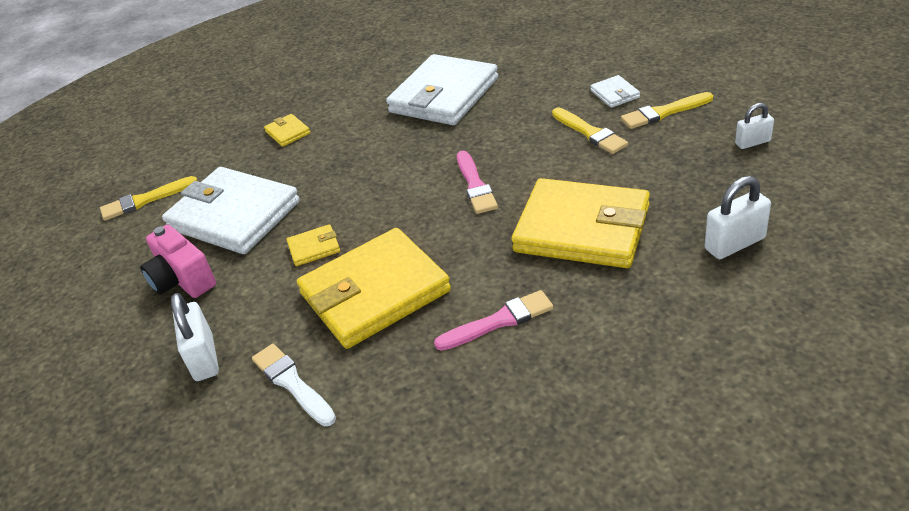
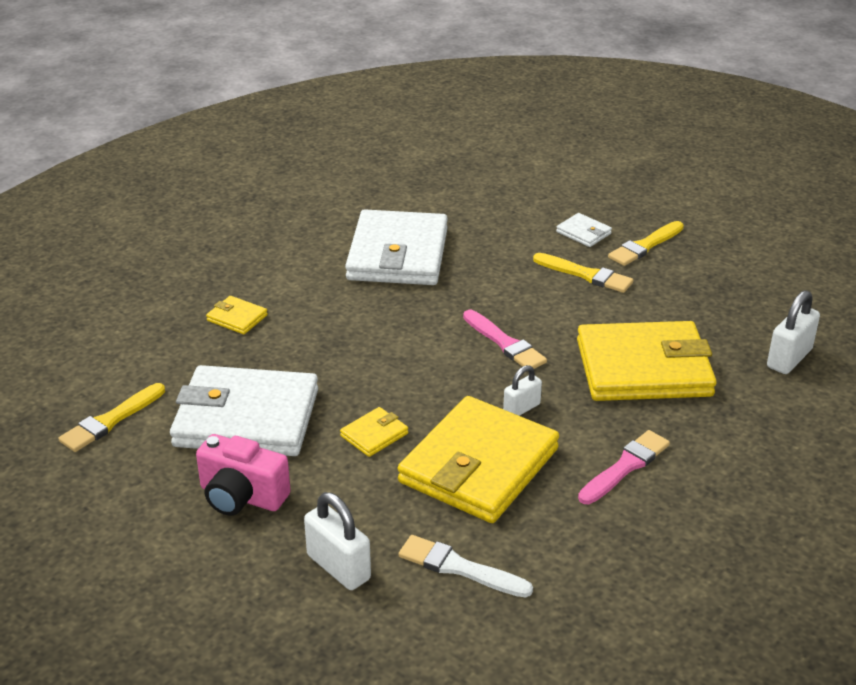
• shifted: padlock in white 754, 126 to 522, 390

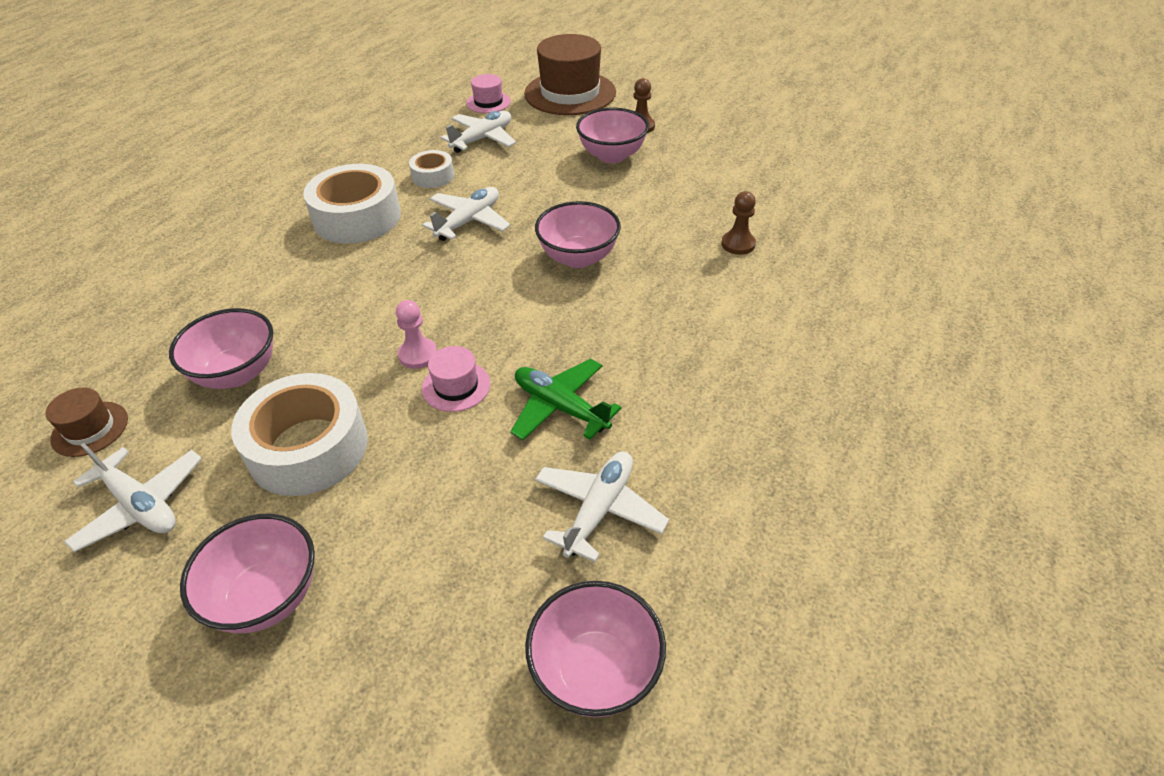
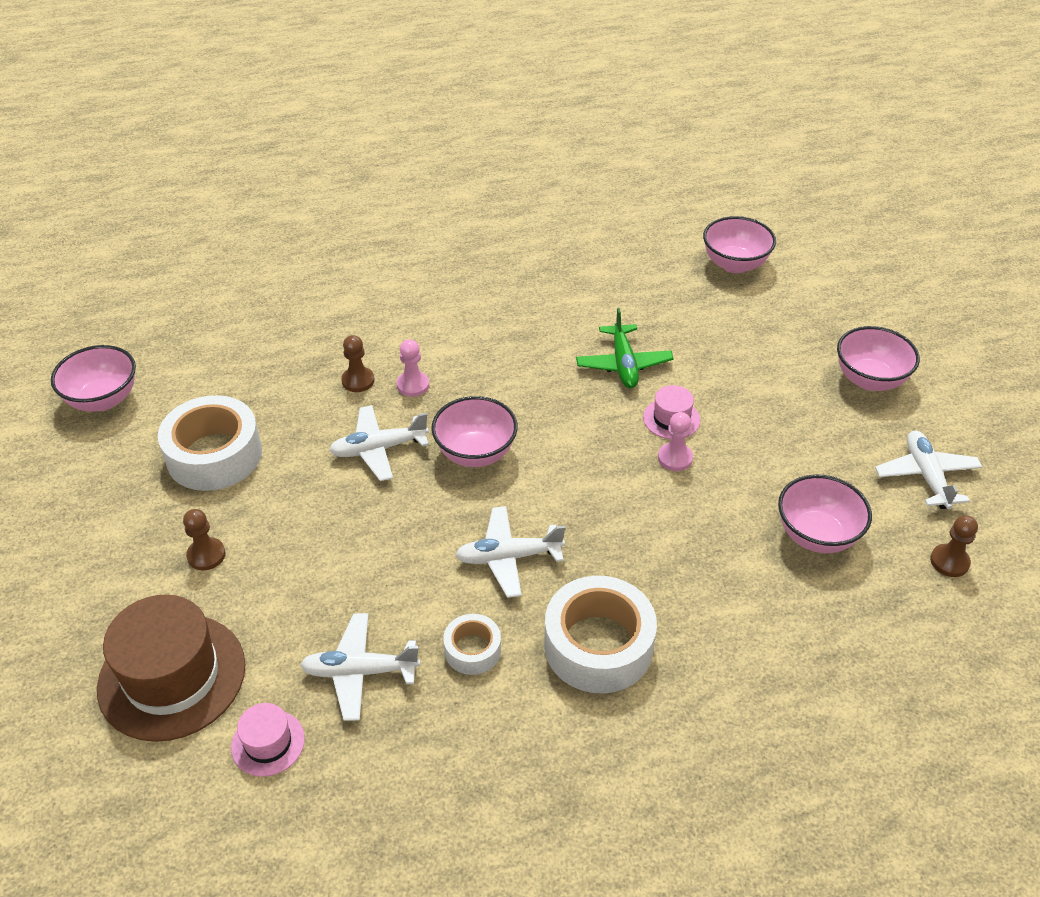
• swapped: hat in brown 87, 422 to pawn in brown 954, 546
• shifted: tape in white 299, 434 to 210, 443
• shifted: plane in white 602, 506 to 379, 443
• shifted: bowl in pink 612, 135 to 93, 378
• new: pawn in pink 412, 368

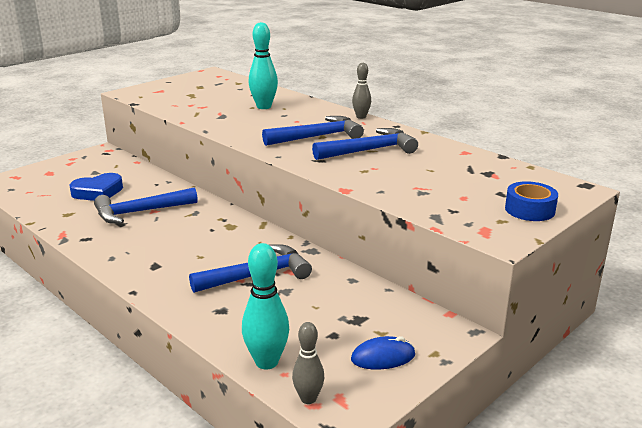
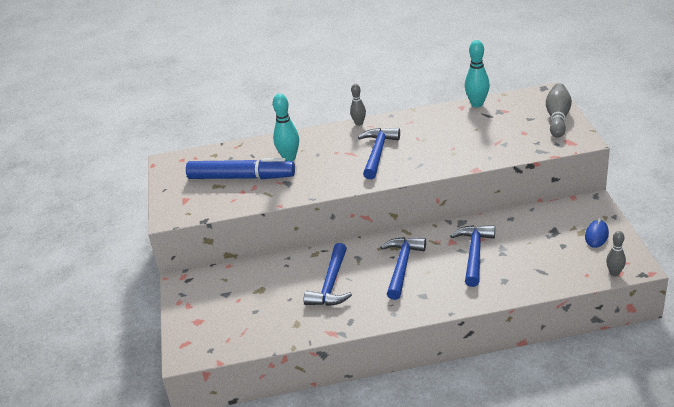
• gone: heart in blue 96, 187
• shifted: bowling pin in turquoise 265, 306 to 477, 73
• shifted: hammer in blue 365, 144 to 403, 268
• swapped: tape in blue 531, 201 to bowling pin in grey 559, 110
• new: marker in blue 240, 168

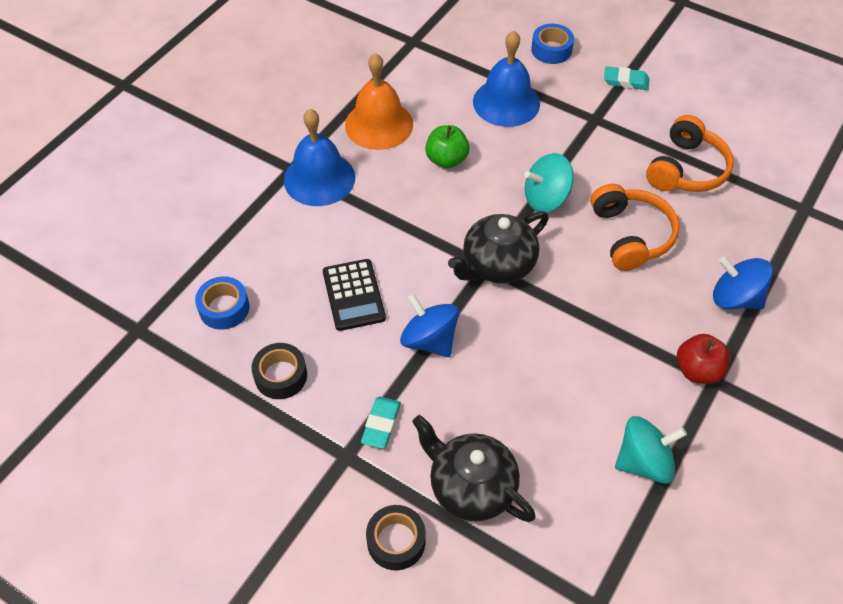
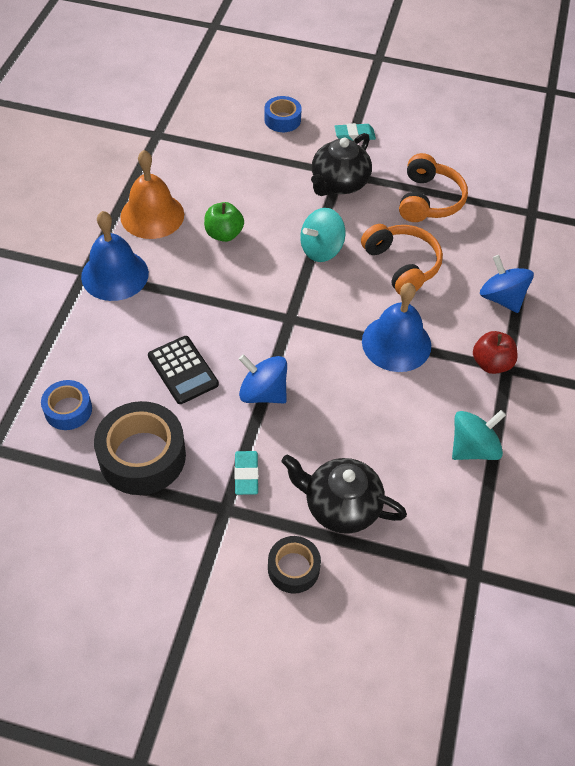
• scaled: tape in black 279, 371 = 140, 448 x1.78
• shifted: teapot in black 498, 247 to 341, 164
• shifted: bell in blue 506, 79 to 396, 327
• rotated: spinning top in blue 743, 283 = 507, 284 45 degrees clockwise

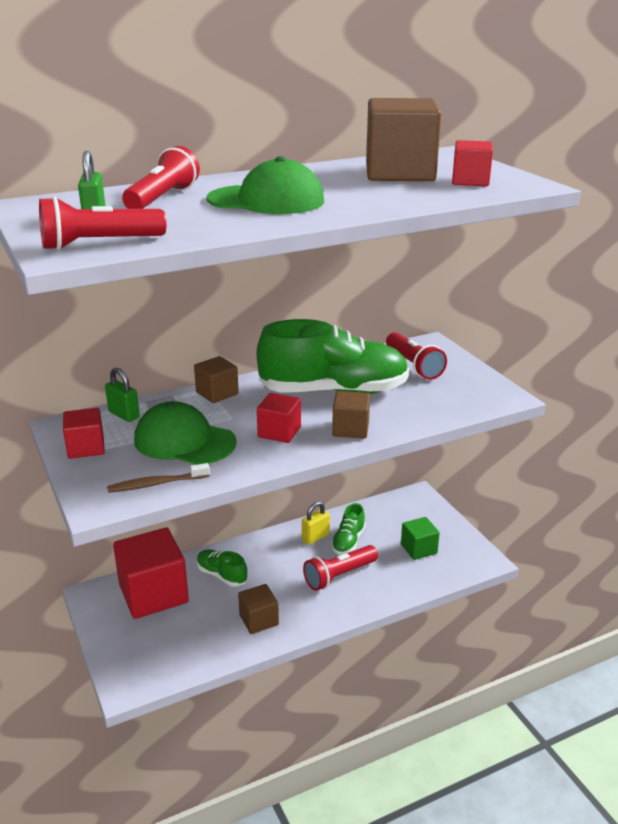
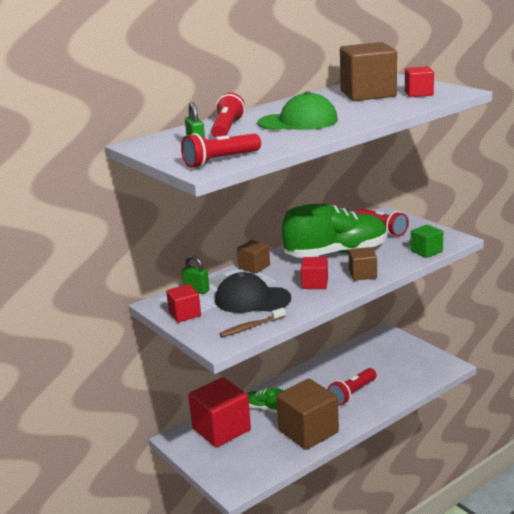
• repainted: cap in green 185, 433 to cap in black 253, 292
• scaled: cube in brown 258, 609 = 307, 414 x1.90
• gone: padlock in yellow 316, 523
• gone: shoe in green 348, 529
• shifted: cube in green 420, 538 to 426, 241

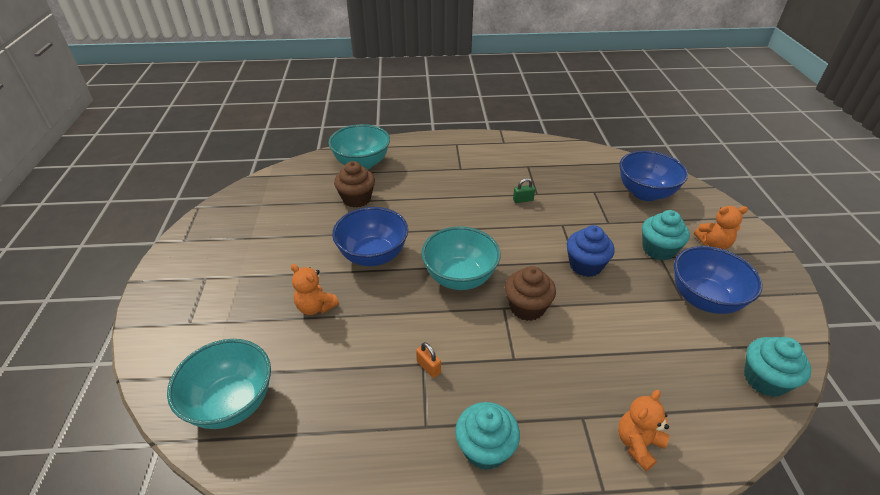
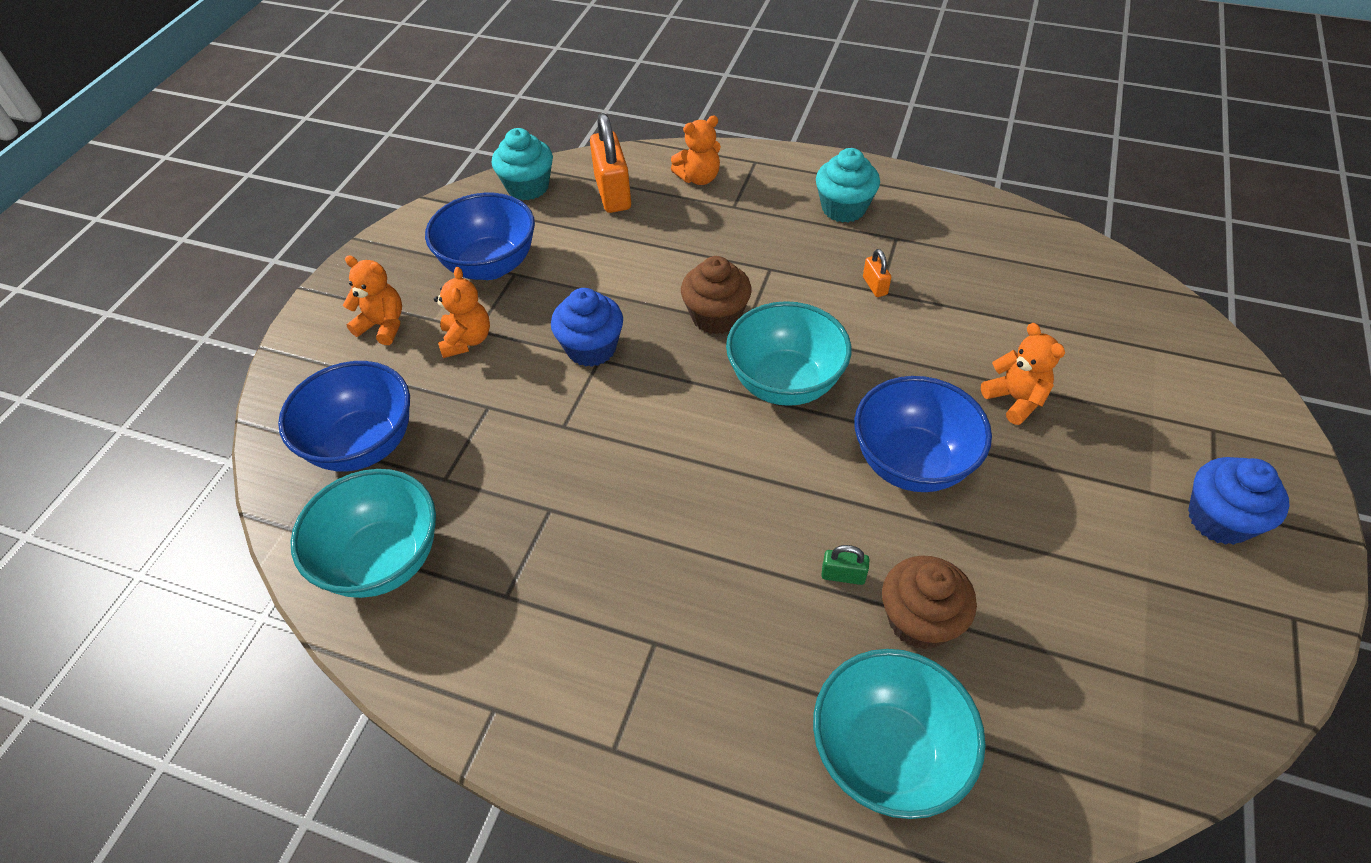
• shifted: bowl in turquoise 219, 384 to 363, 533
• shifted: padlock in green 524, 190 to 845, 565
• swapped: cupcake in turquoise 666, 235 to teddy bear in orange 462, 312
• new: padlock in orange 610, 163
• new: cupcake in blue 1239, 501

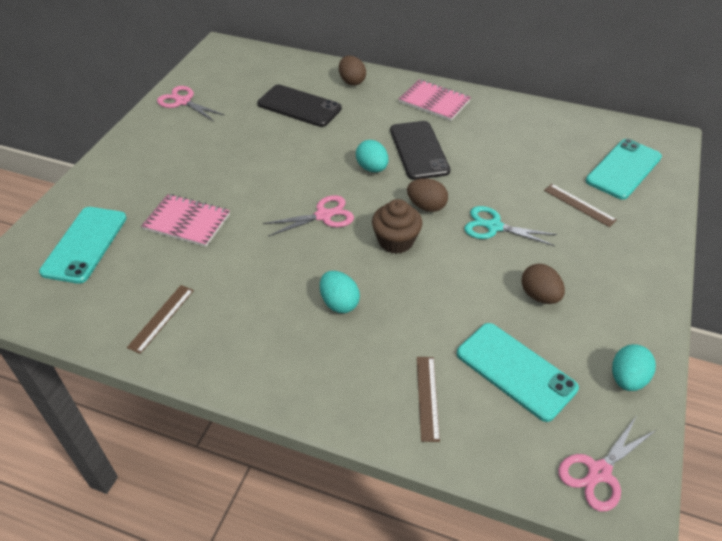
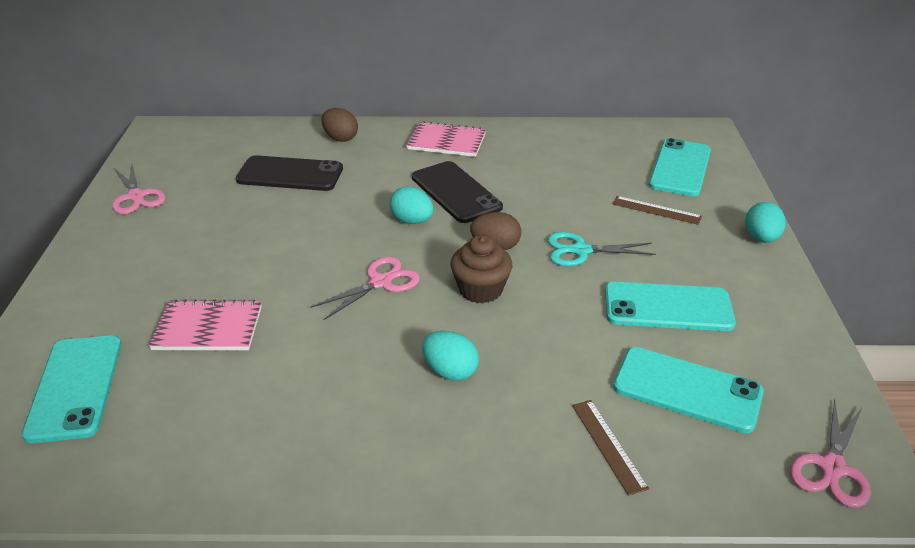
• gone: ruler in brown 160, 319
• rotated: scissors in pink 190, 103 = 139, 189 135 degrees counterclockwise
• swapped: egg in brown 543, 284 to phone in turquoise 670, 306
• shifted: egg in turquoise 634, 367 to 765, 222

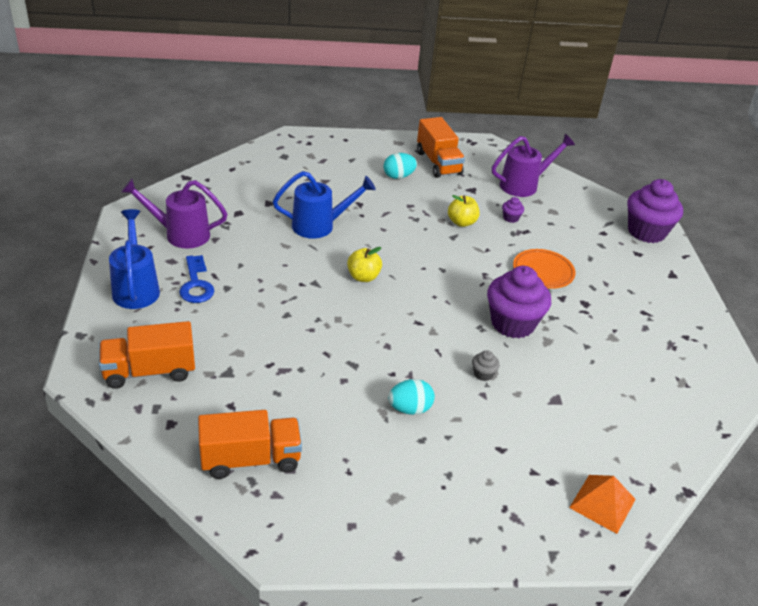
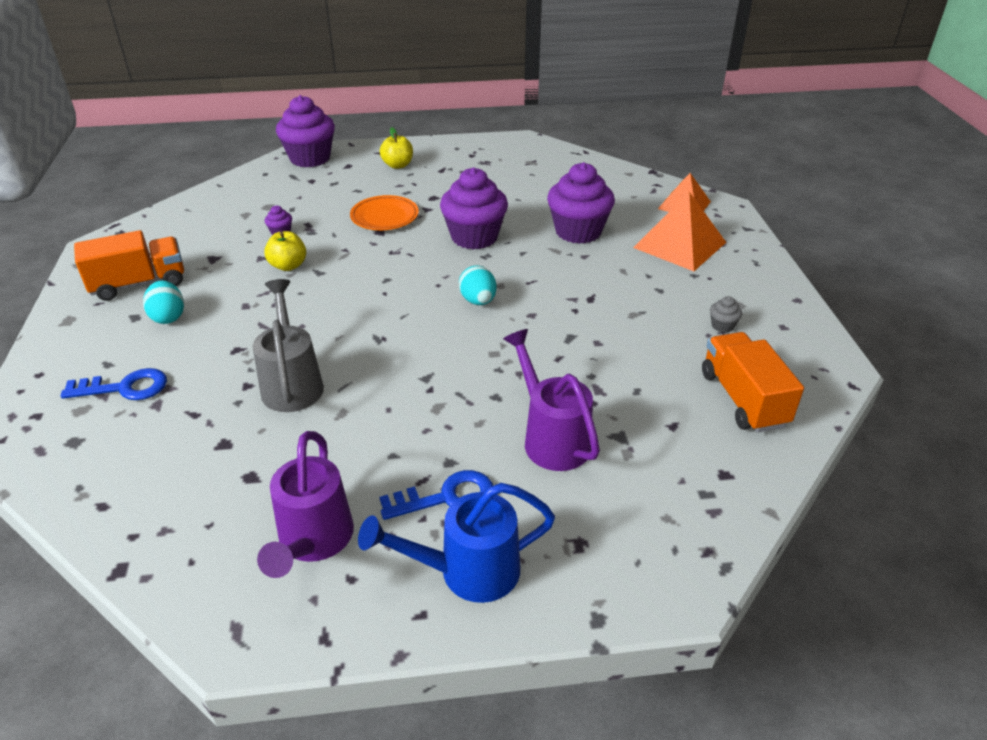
• gone: truck in orange 147, 355
• repainted: watering can in blue 324, 205 to watering can in grey 288, 345
• shifted: apple in yellow 364, 264 to 396, 148
• shifted: egg in turquoise 411, 397 to 478, 285
• shifted: cupcake in grey 486, 365 to 726, 314
• shifted: watering can in purple 533, 165 to 551, 400
• new: key in blue 114, 384
• new: cupcake in purple 581, 203
• new: pyramid in orange 679, 231

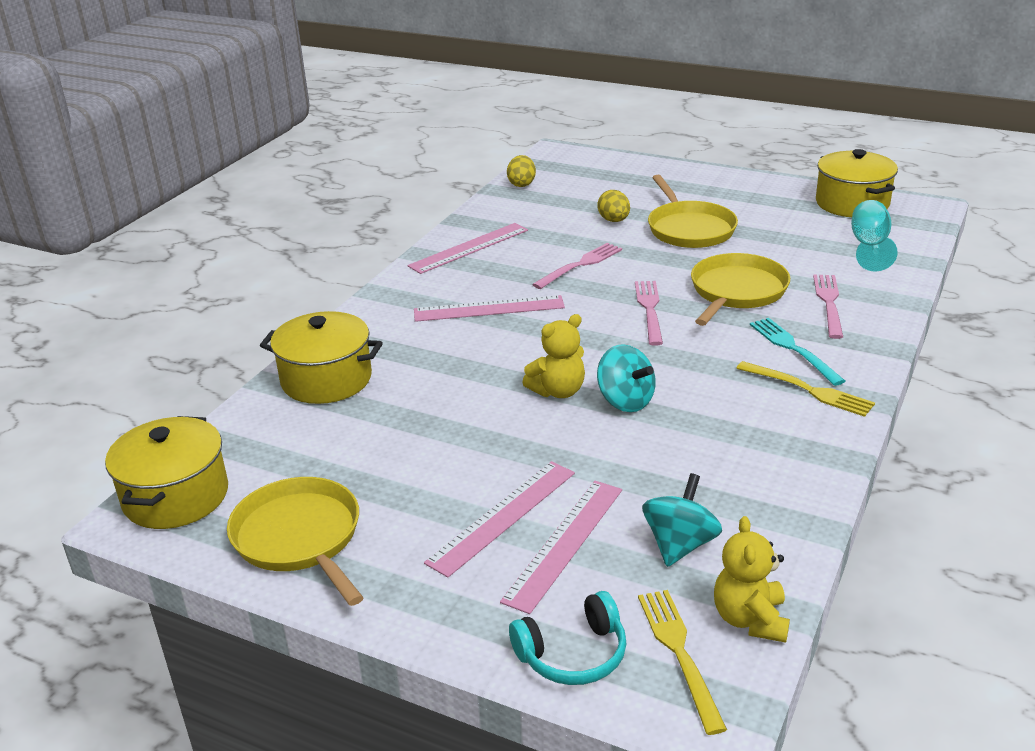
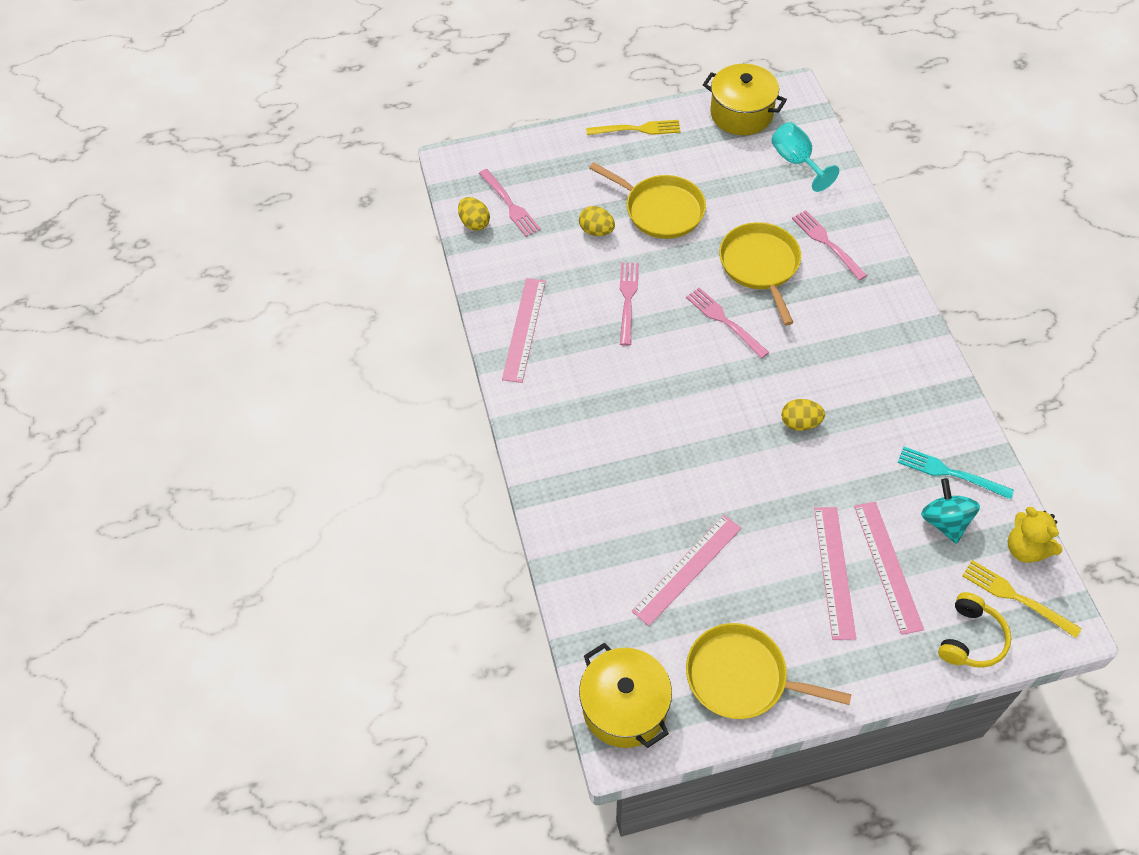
• gone: pot in yellow 321, 357
• shifted: ruler in pink 489, 308 to 687, 570
• repainted: headphones in turquoise 567, 638 to headphones in yellow 974, 630
• gone: teddy bear in yellow 553, 356
• swapped: spinning top in turquoise 626, 378 to egg in yellow 803, 415
• shifted: fork in yellow 805, 389 to 633, 127
• shifted: fork in turquoise 797, 352 to 956, 473
• new: fork in pink 510, 203

